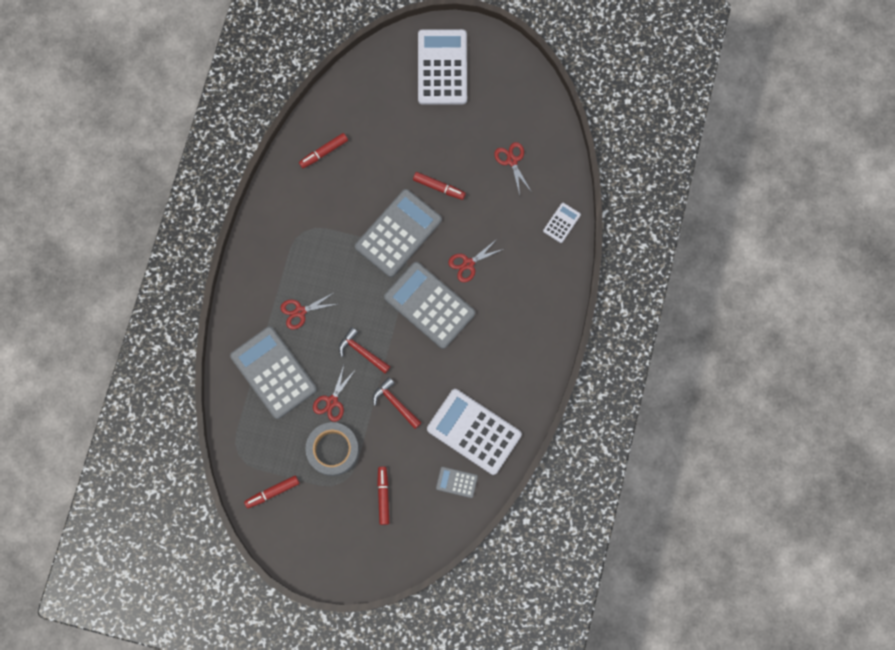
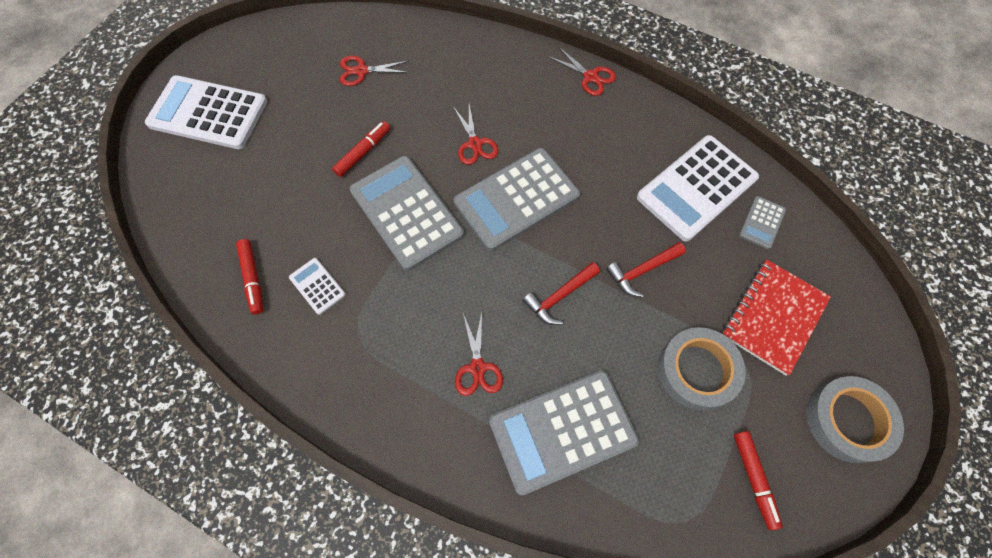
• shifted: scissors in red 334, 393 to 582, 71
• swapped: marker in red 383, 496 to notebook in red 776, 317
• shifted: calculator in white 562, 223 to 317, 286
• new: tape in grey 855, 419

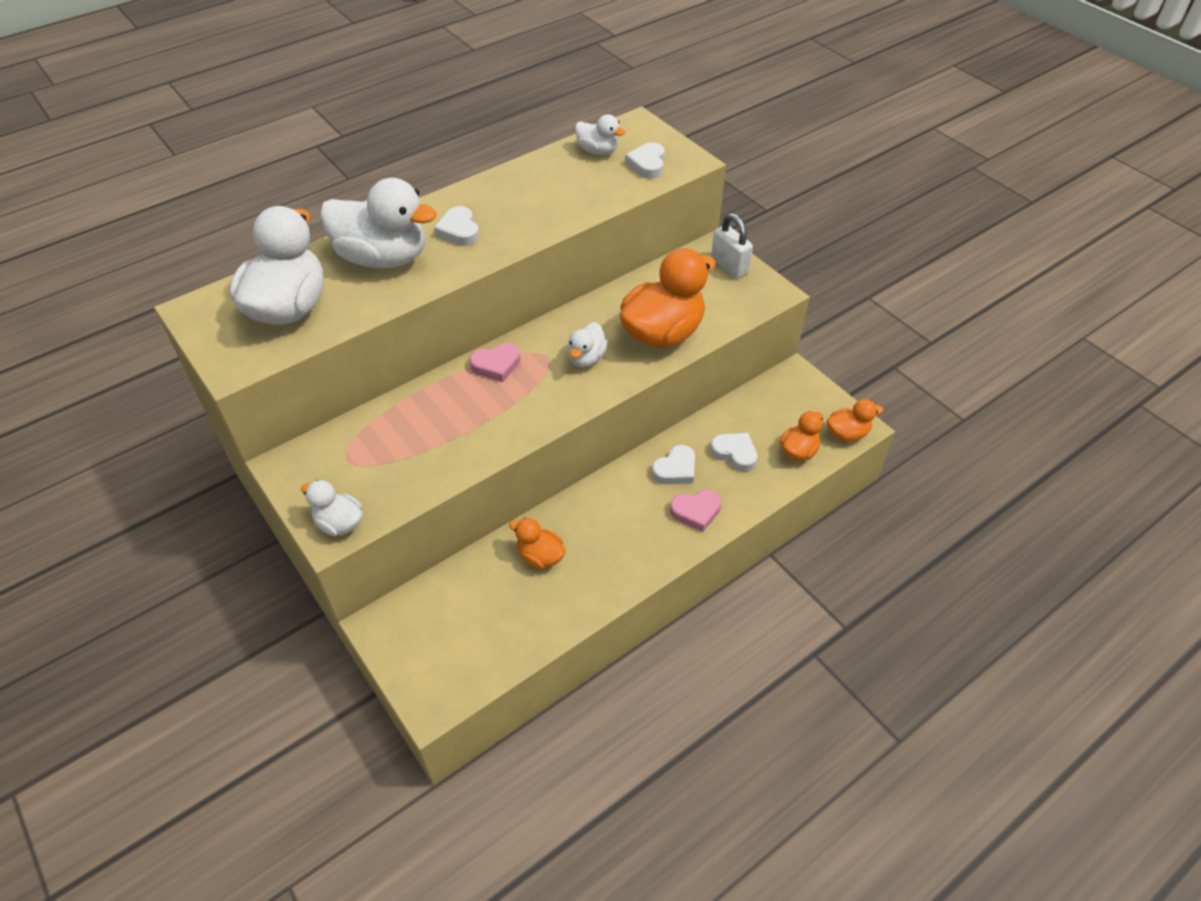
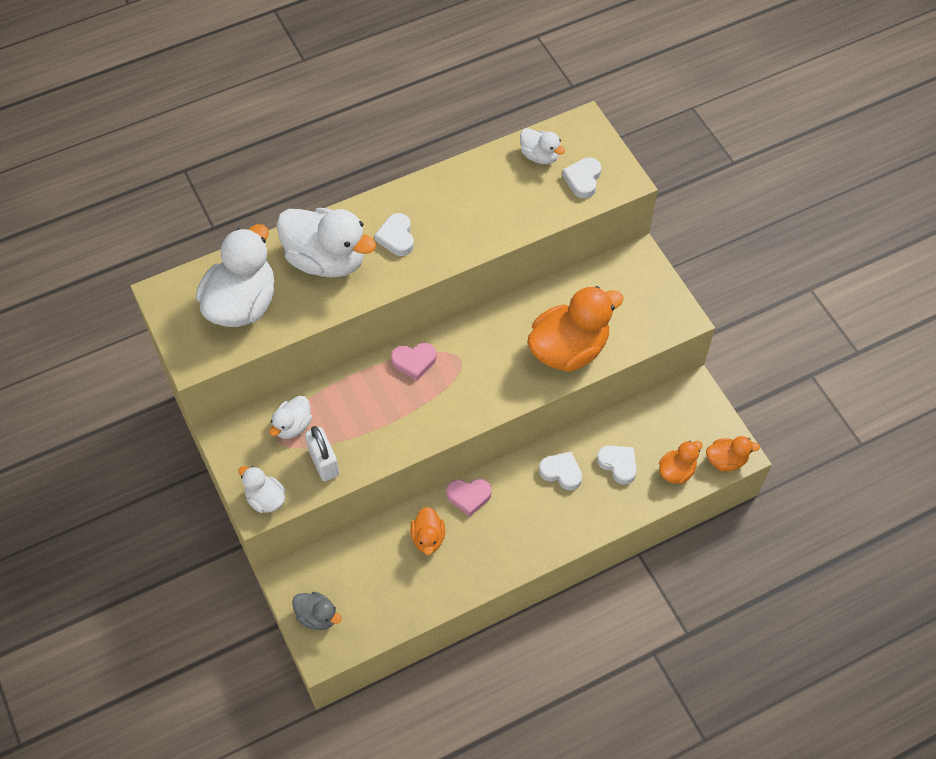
• rotated: duck in orange 537, 543 = 427, 531 135 degrees counterclockwise
• shifted: duck in white 587, 345 to 291, 417
• rotated: heart in white 673, 464 = 560, 471 120 degrees counterclockwise
• shifted: heart in pink 695, 511 to 469, 498
• shifted: padlock in white 732, 245 to 322, 453
• new: duck in grey 317, 611

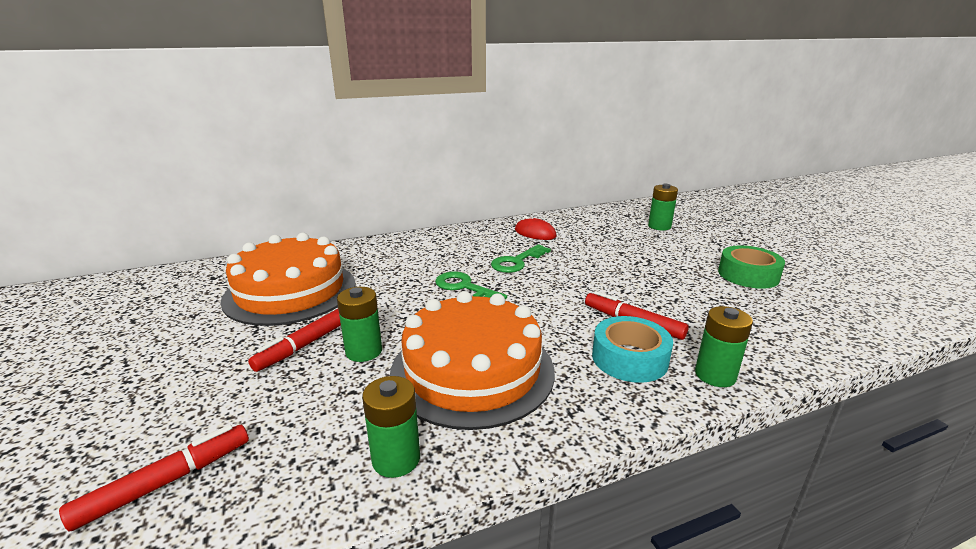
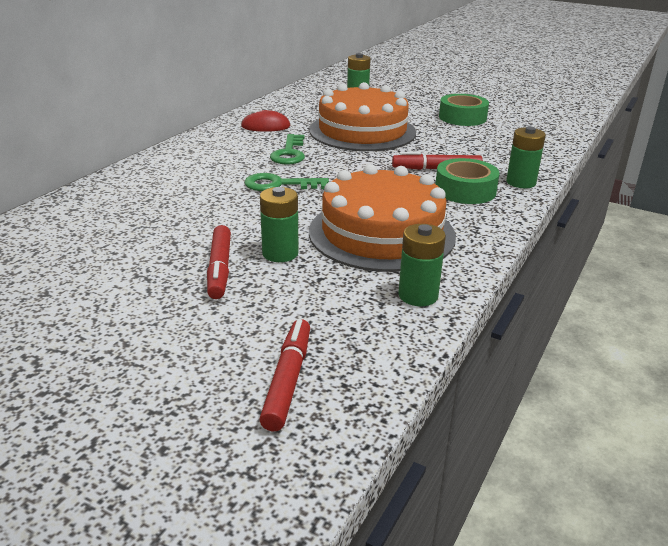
• shifted: cake in orange 288, 279 to 362, 116
• repainted: tape in turquoise 632, 349 to tape in green 467, 181

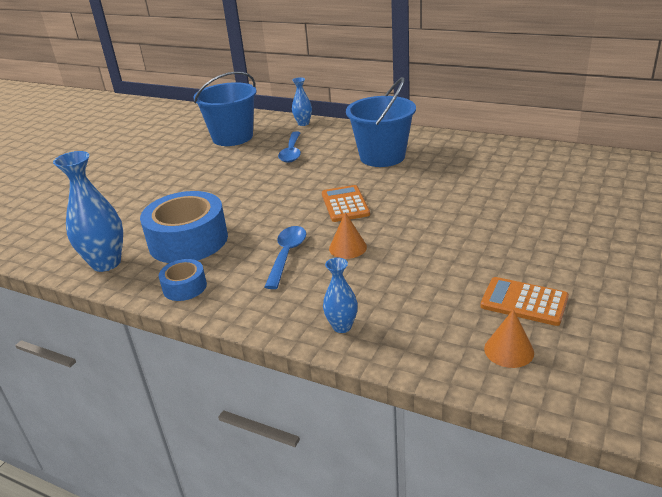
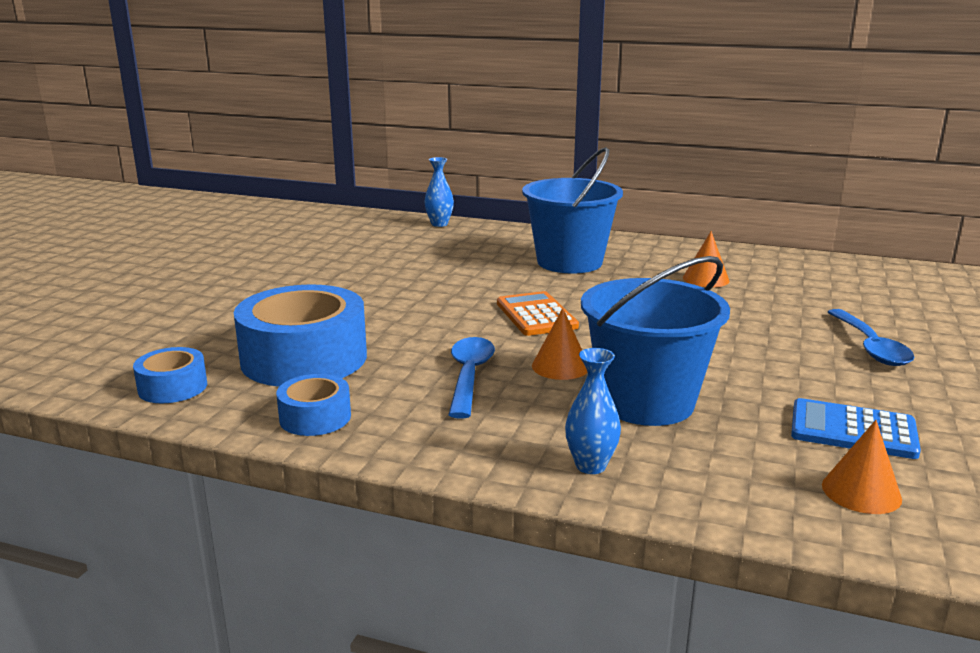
• swapped: vase in blue 88, 211 to tape in blue 170, 375
• shifted: bucket in blue 225, 108 to 655, 341
• shifted: spoon in blue 289, 147 to 871, 337
• repainted: calculator in orange 524, 301 to calculator in blue 856, 428
• new: cone in orange 706, 259

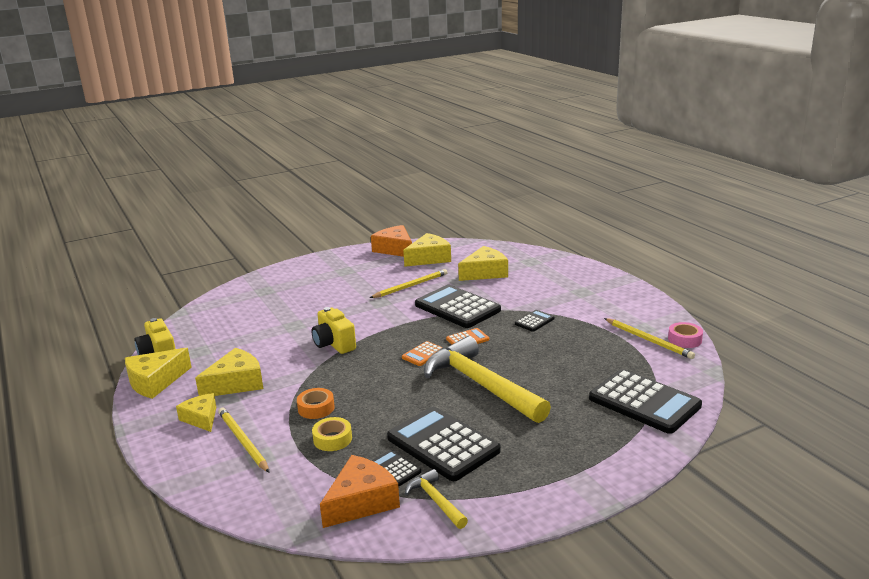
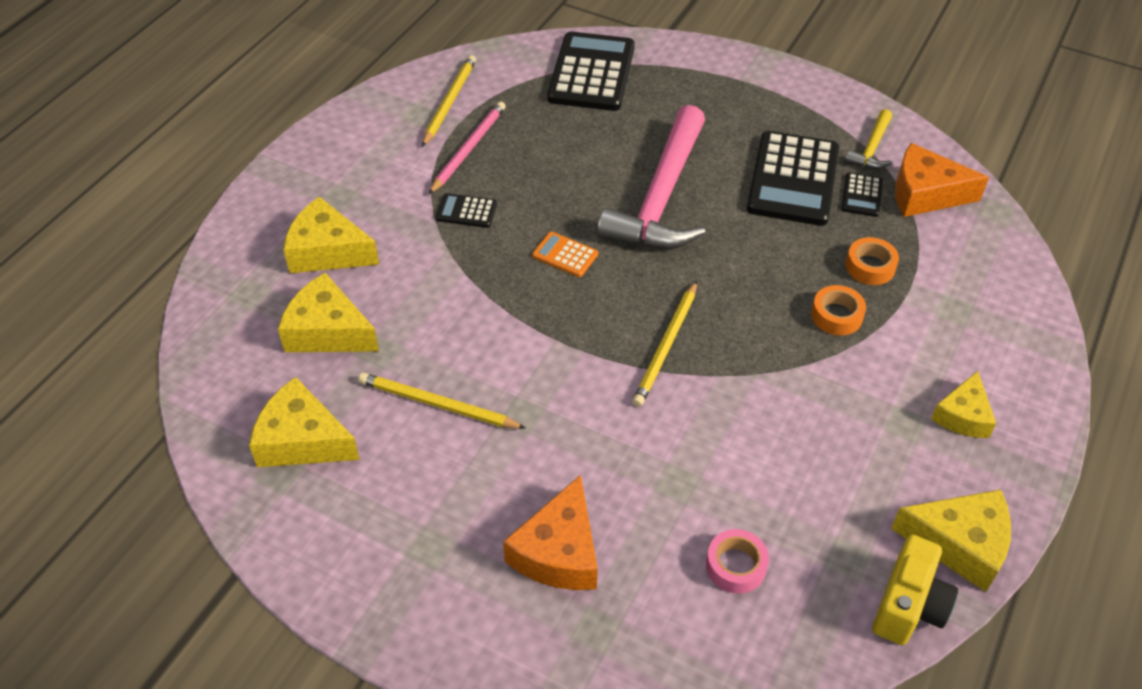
• shifted: cheese in yellow 229, 372 to 331, 235
• shifted: pencil in yellow 244, 440 to 664, 344
• gone: camera in yellow 334, 330
• repainted: tape in yellow 332, 434 to tape in orange 872, 261
• shifted: cheese in orange 391, 241 to 550, 532
• gone: calculator in orange 422, 353
• gone: calculator in black 458, 306
• repainted: hammer in yellow 487, 379 to hammer in pink 651, 177
• shifted: tape in pink 685, 335 to 737, 561
• new: pencil in pink 467, 147

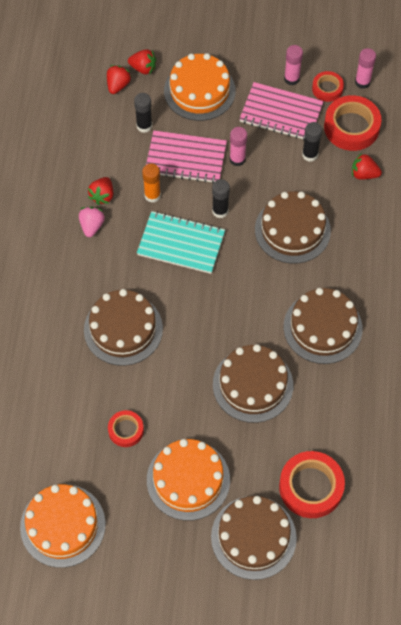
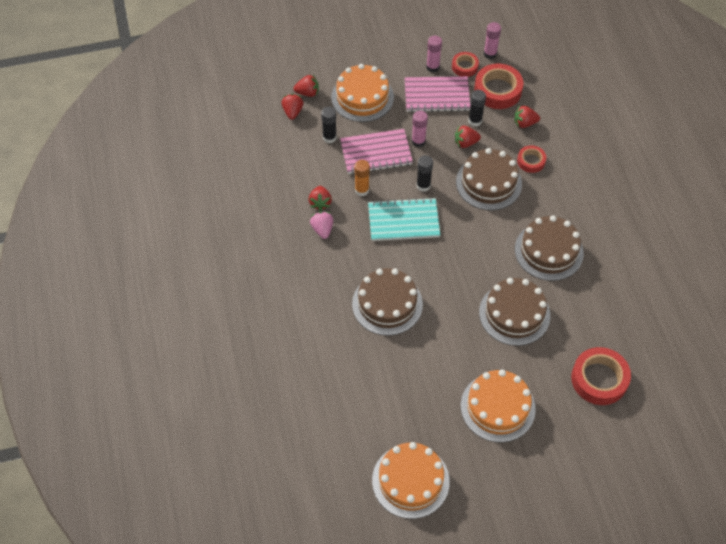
• shifted: tape in red 126, 428 to 531, 159
• gone: cake in brown 254, 538
• new: strawberry in red 468, 137

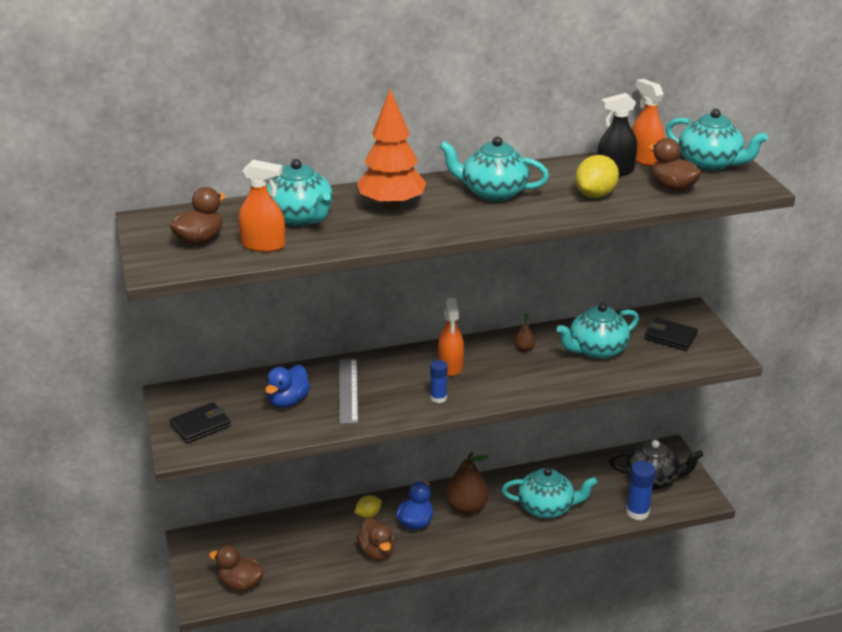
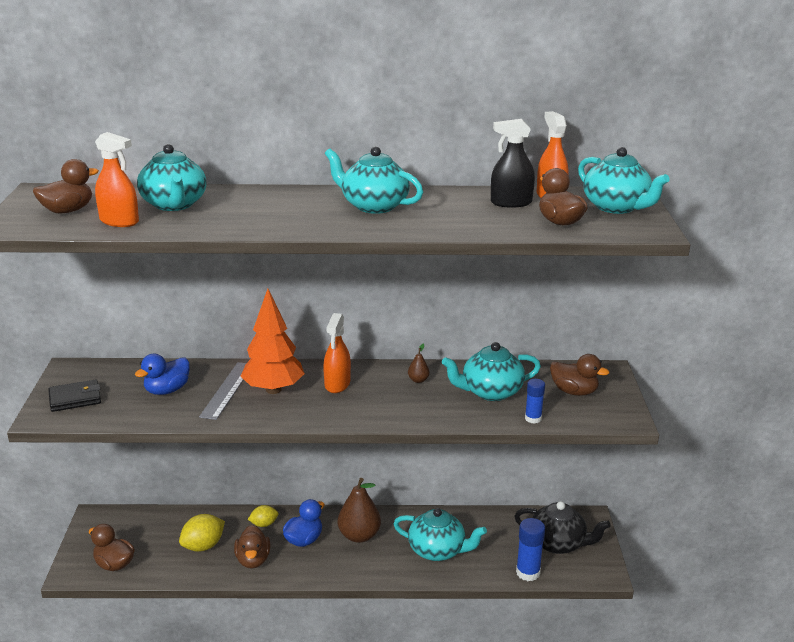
• shifted: tree in orange 391, 149 to 273, 341
• shifted: glue stick in blue 439, 381 to 535, 401
• shifted: lemon in yellow 597, 176 to 202, 533
• swapped: wallet in black 671, 334 to duck in brown 579, 375

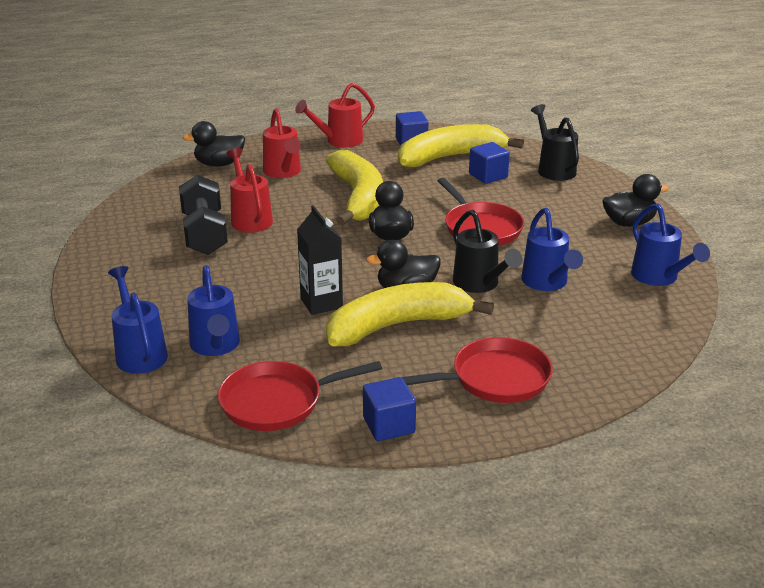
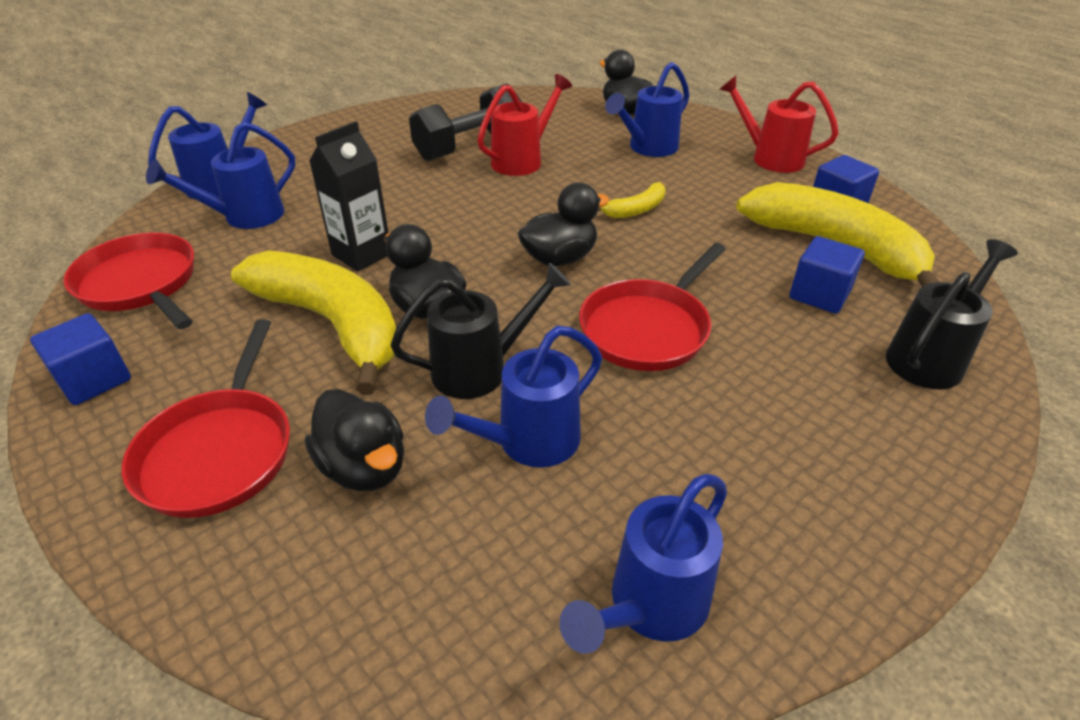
• repainted: watering can in red 282, 143 to watering can in blue 647, 109
• scaled: banana in yellow 354, 188 = 632, 200 x0.44
• rotated: pan in red 477, 370 = 206, 418 45 degrees clockwise
• rotated: watering can in black 487, 251 = 481, 330 150 degrees counterclockwise
• shifted: duck in black 635, 200 to 354, 440

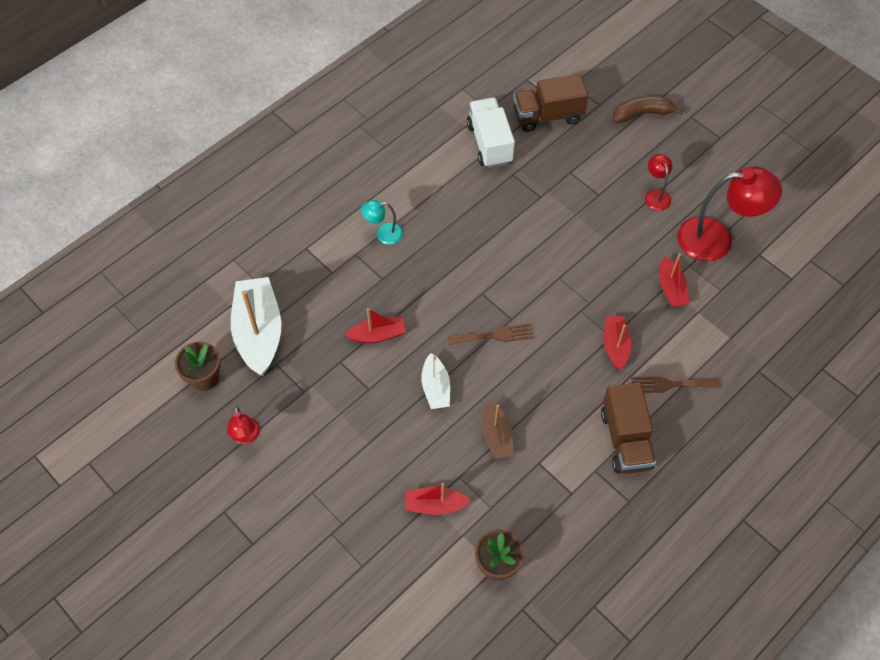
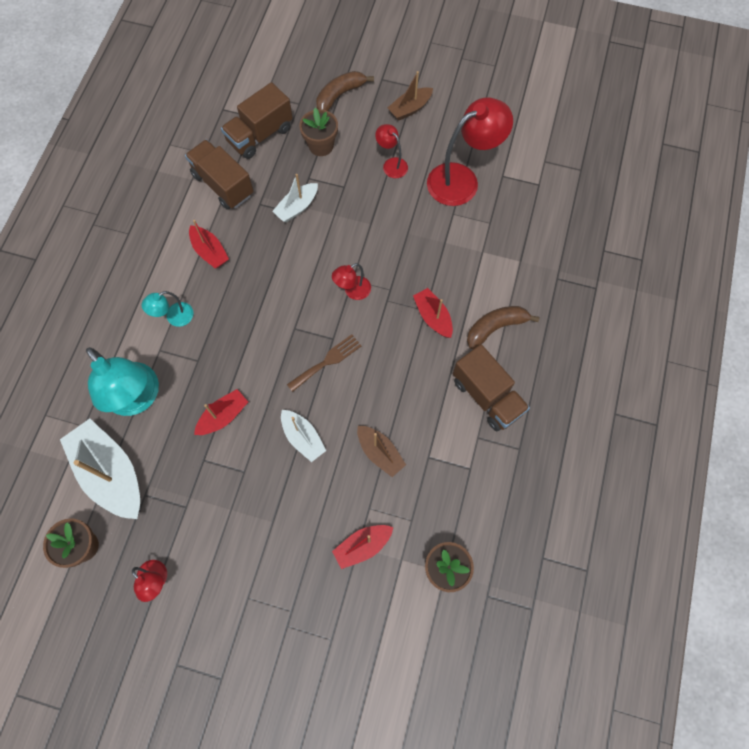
• repainted: truck in white 491, 133 to truck in brown 219, 174
• swapped: fork in brown 675, 385 to banana in brown 503, 327
• shifted: boat in red 674, 280 to 209, 244
• new: lamp in turquoise 122, 381
• new: boat in white 295, 198
• new: flower pot in brown 318, 132
• new: lamp in red 351, 281
• new: boat in brown 410, 96

